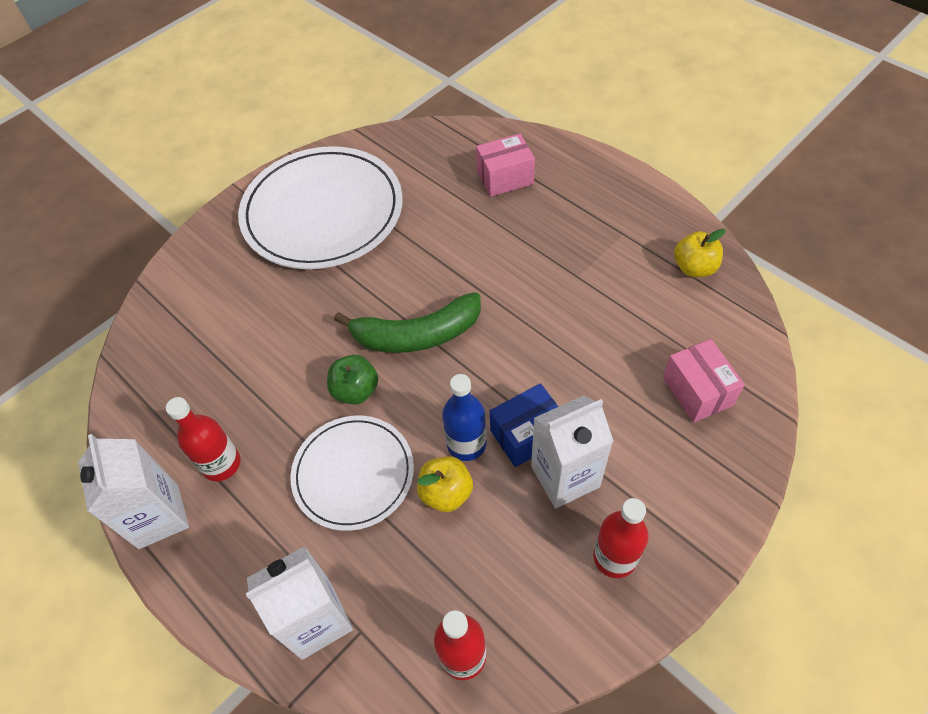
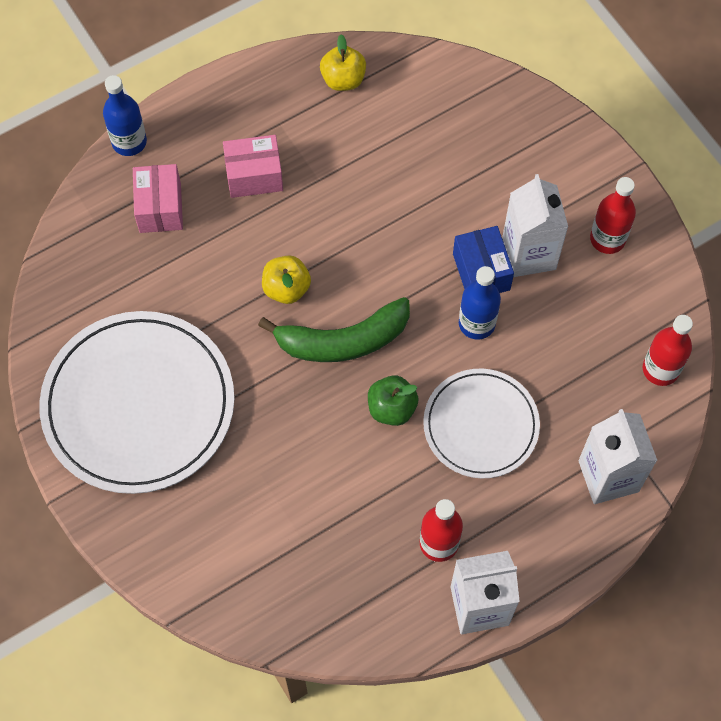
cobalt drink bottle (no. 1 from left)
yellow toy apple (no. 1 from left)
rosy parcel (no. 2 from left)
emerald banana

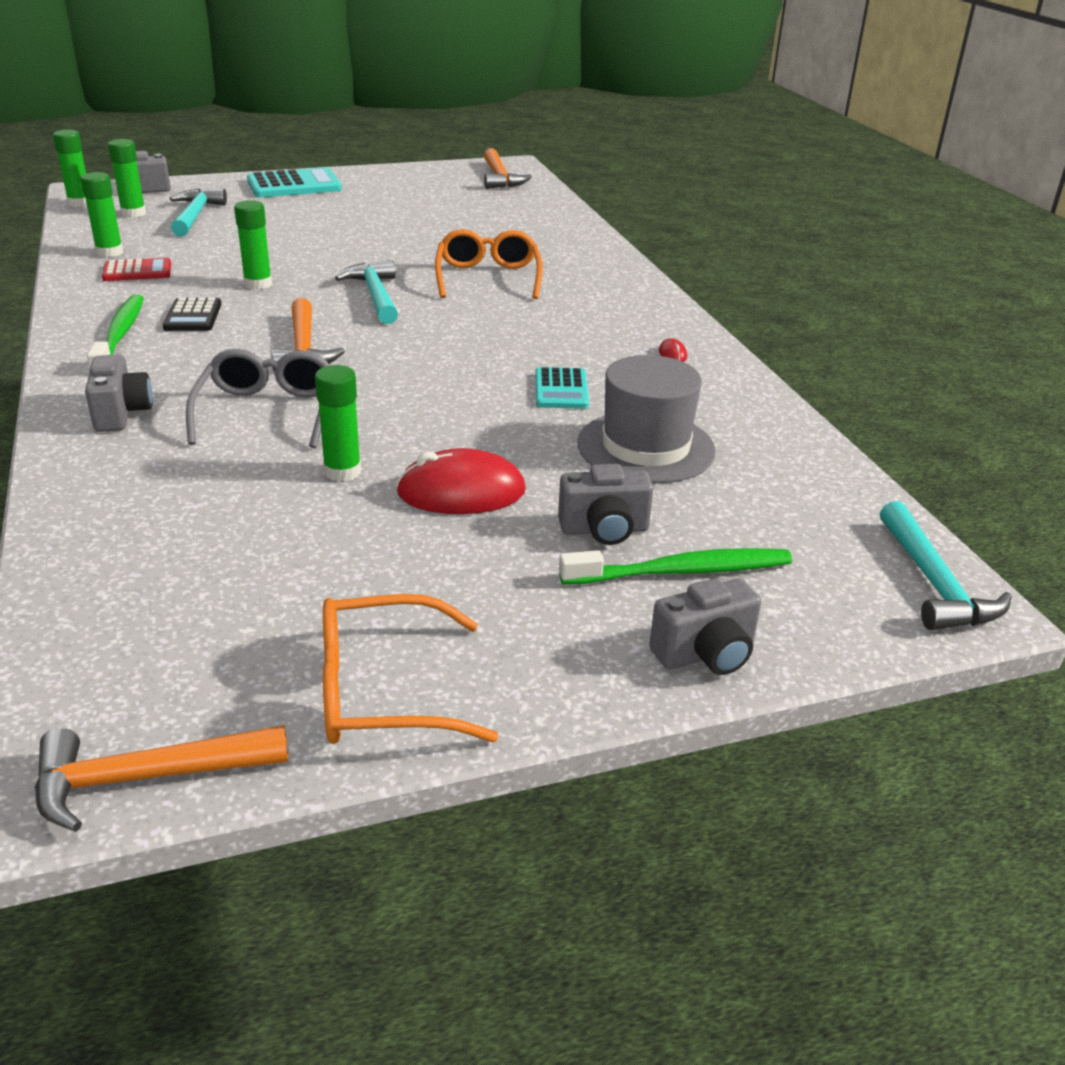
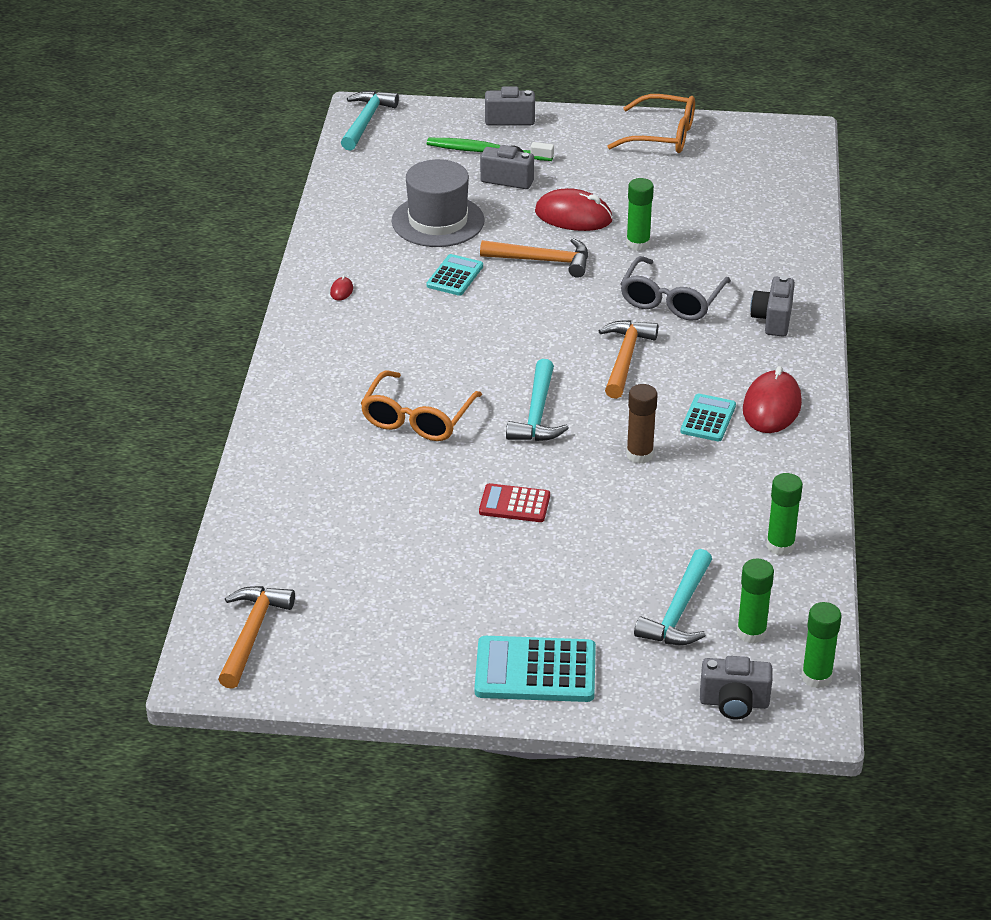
bright orange hammer (no. 2 from left)
scarlet calculator
scarlet computer mouse (no. 3 from left)
aqua calculator (no. 3 from left)
brown stick of glue

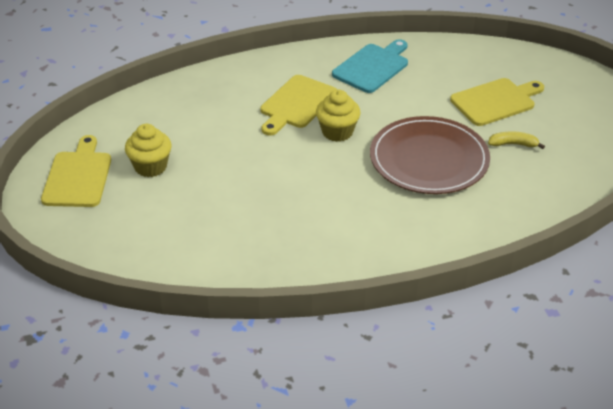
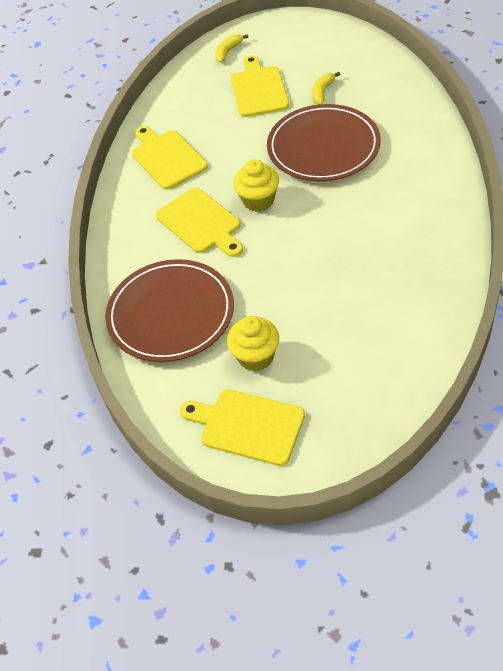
brown flat dish (no. 1 from left)
yellow banana (no. 1 from left)
yellow bread board (no. 1 from left)

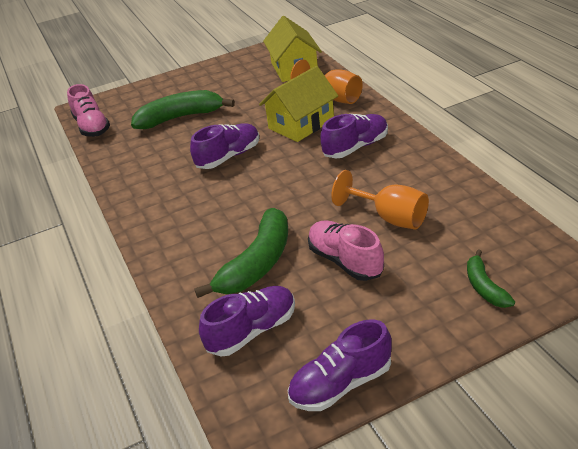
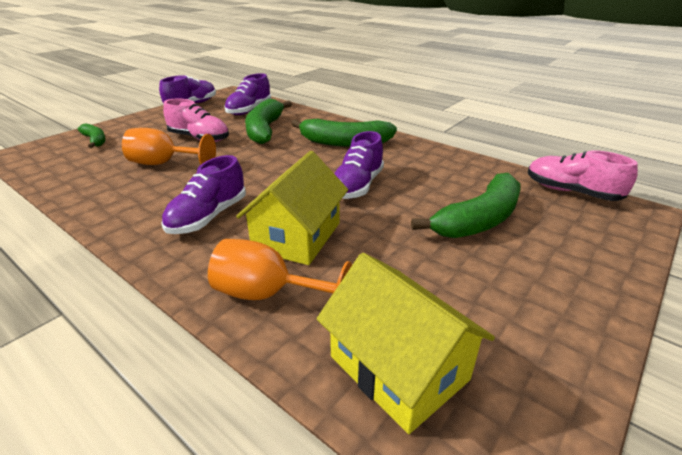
emerald banana (no. 3 from left)

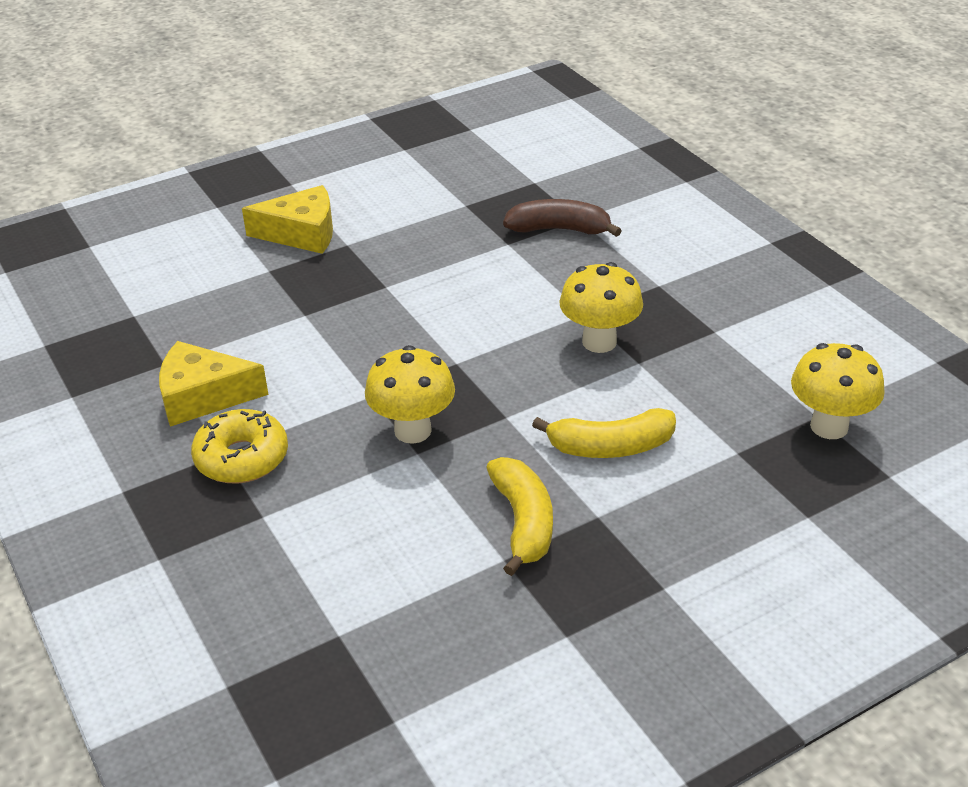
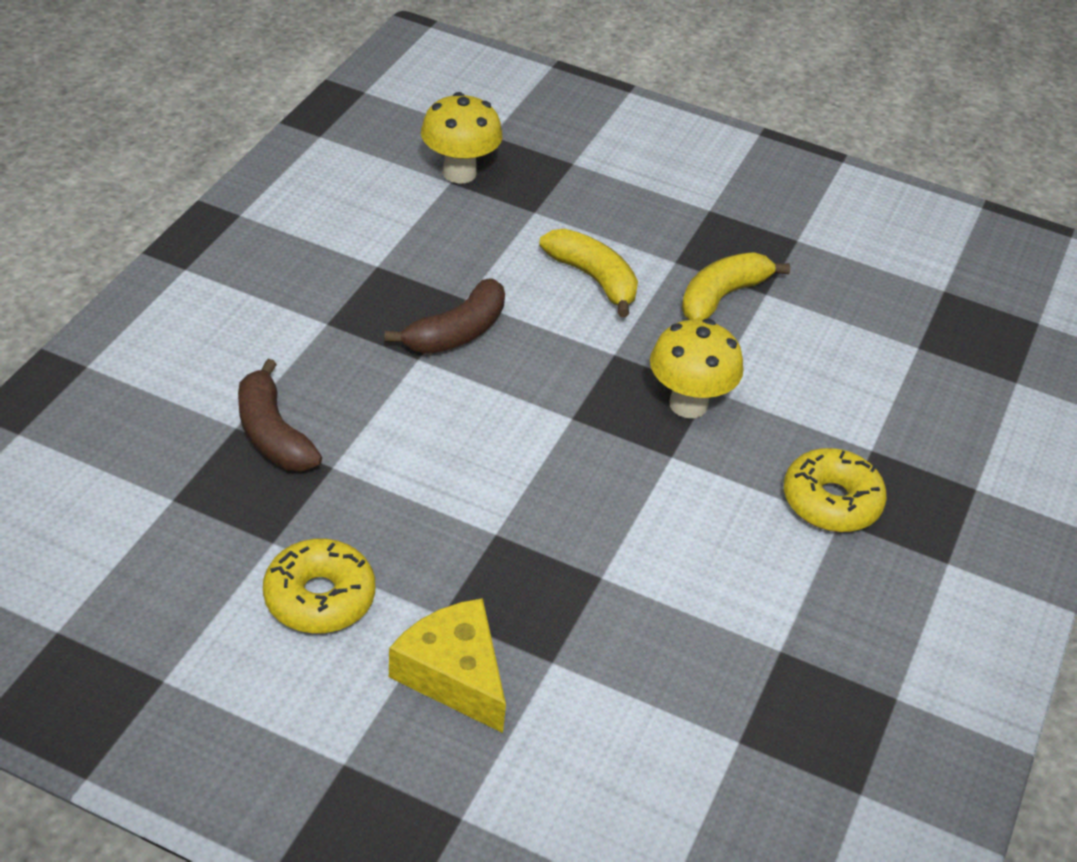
yellow cheese (no. 1 from left in the first image)
yellow glazed donut (no. 1 from left)
brown banana (no. 2 from left)

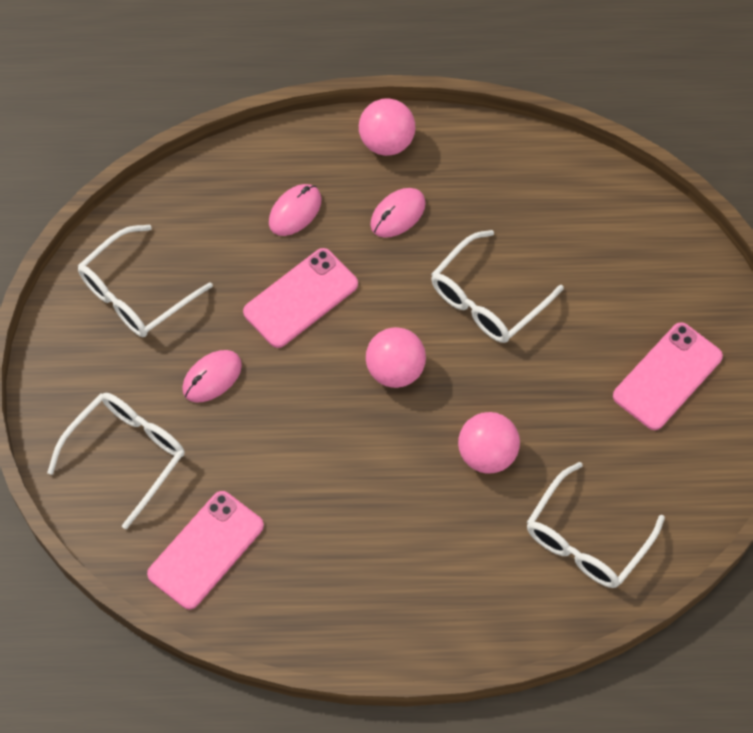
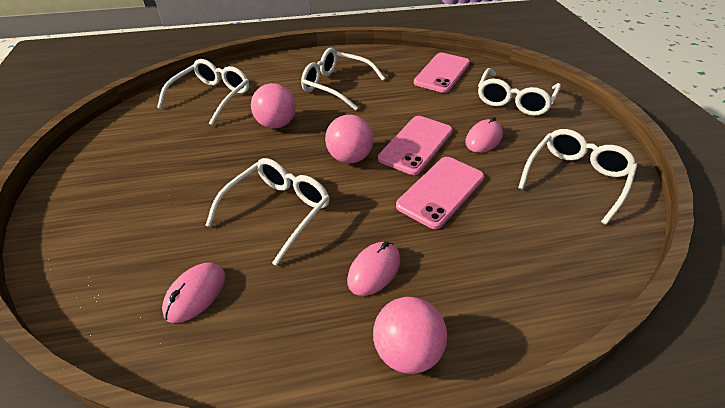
pure white spectacles (no. 3 from left)
rosy computer mouse (no. 1 from left)
rosy smartphone (no. 1 from left)

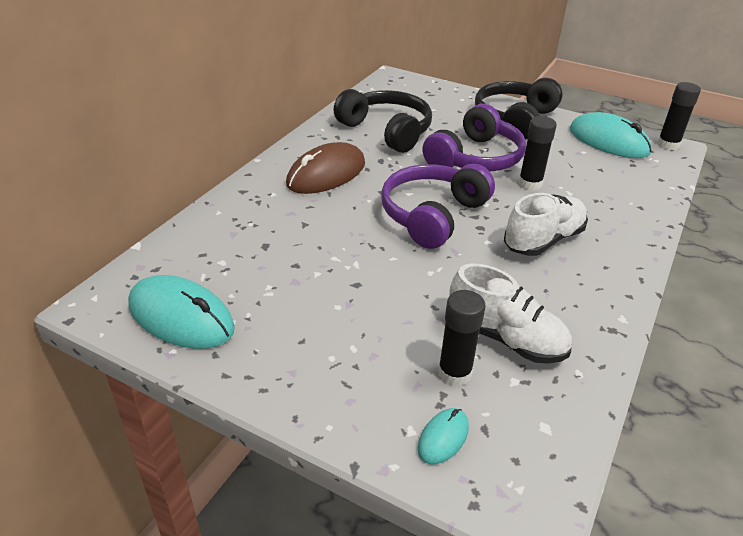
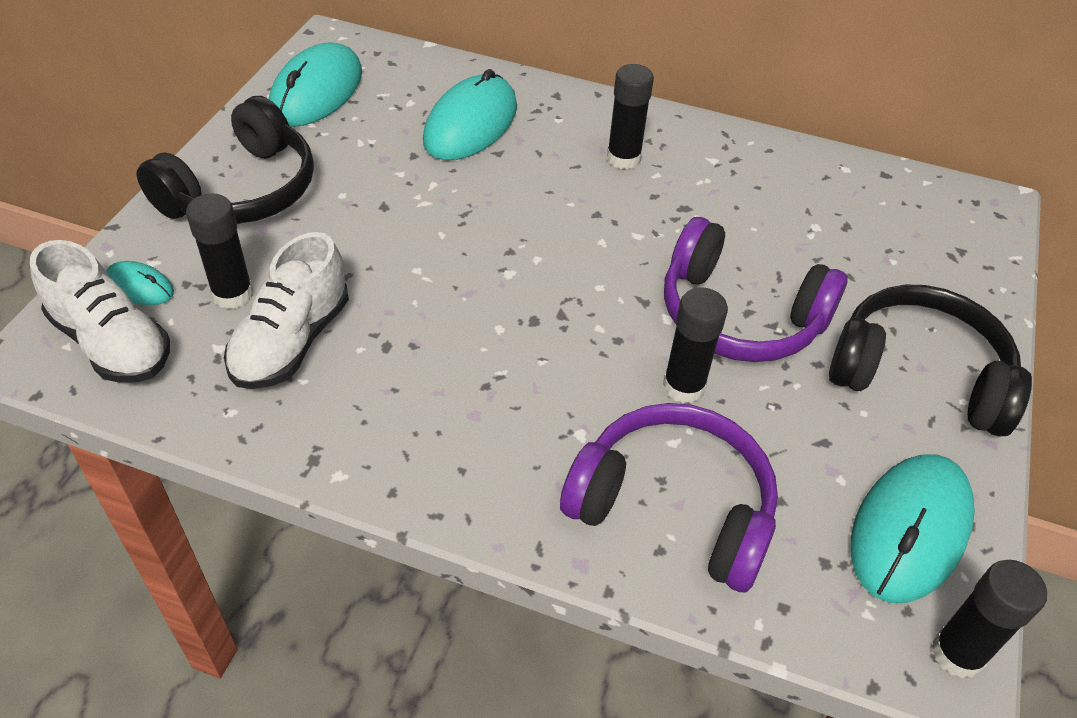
aqua computer mouse (no. 3 from left)
jet-black headset (no. 1 from left)
purple headset (no. 1 from left)
pure white shoe (no. 1 from left)
jet-black stick of glue (no. 2 from left)

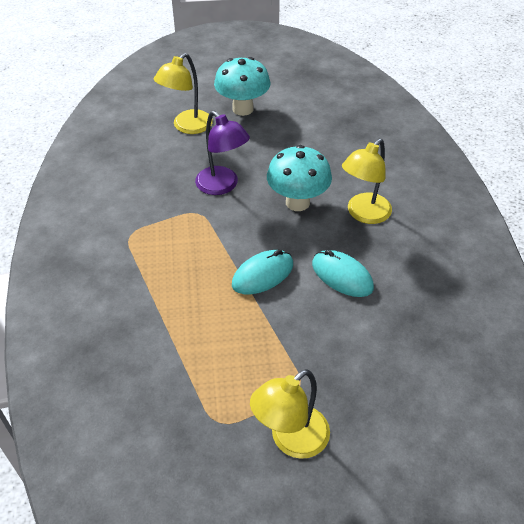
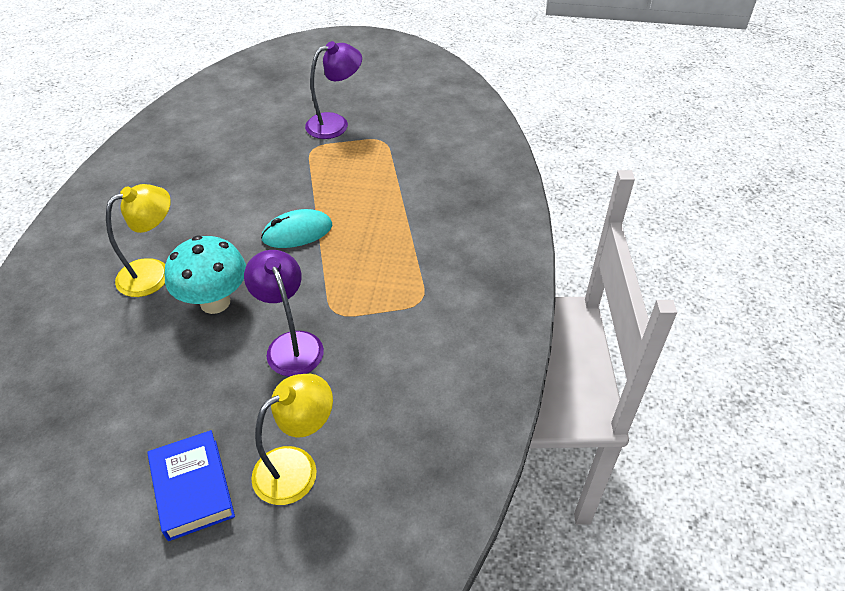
aqua computer mouse (no. 2 from left in the first image)
cobalt book
purple reading lamp (no. 2 from left)

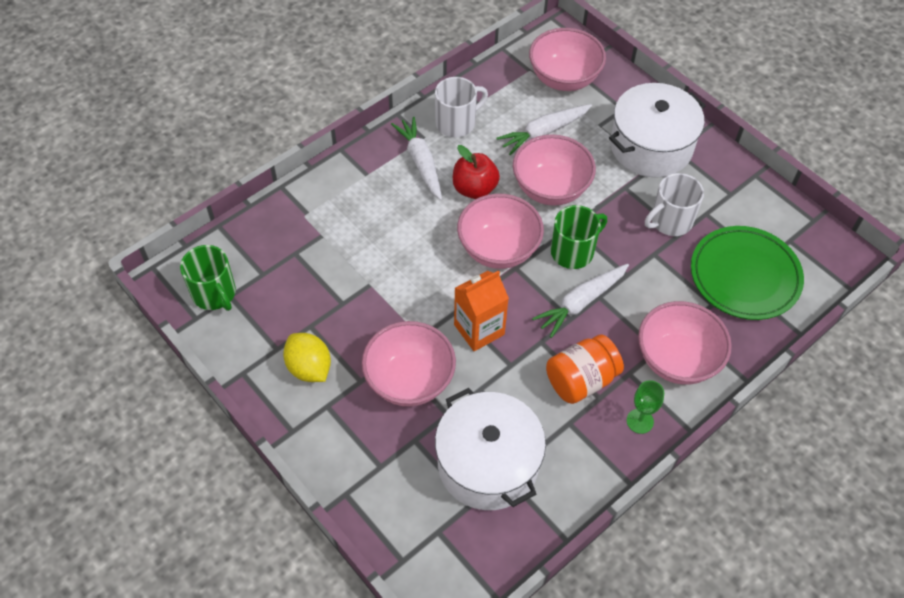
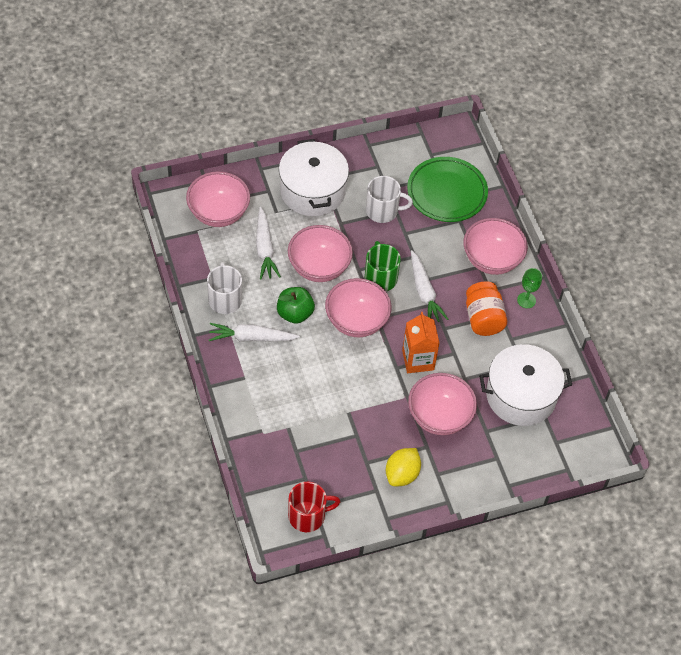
scarlet mug
emerald toy apple
yellow toy lemon
pure white mug (no. 2 from left)

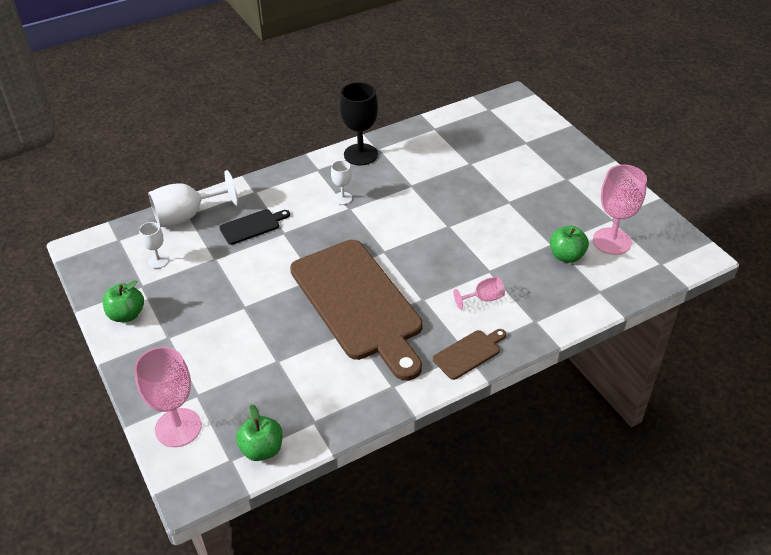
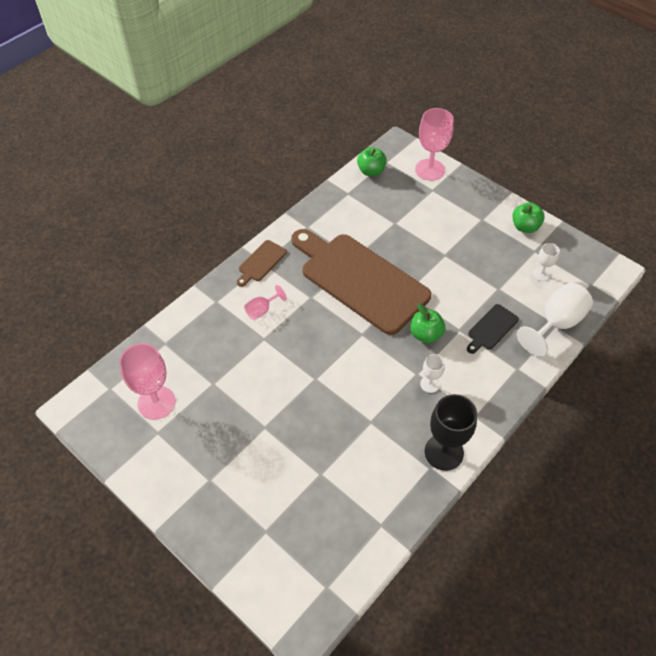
emerald toy apple (no. 2 from left)

